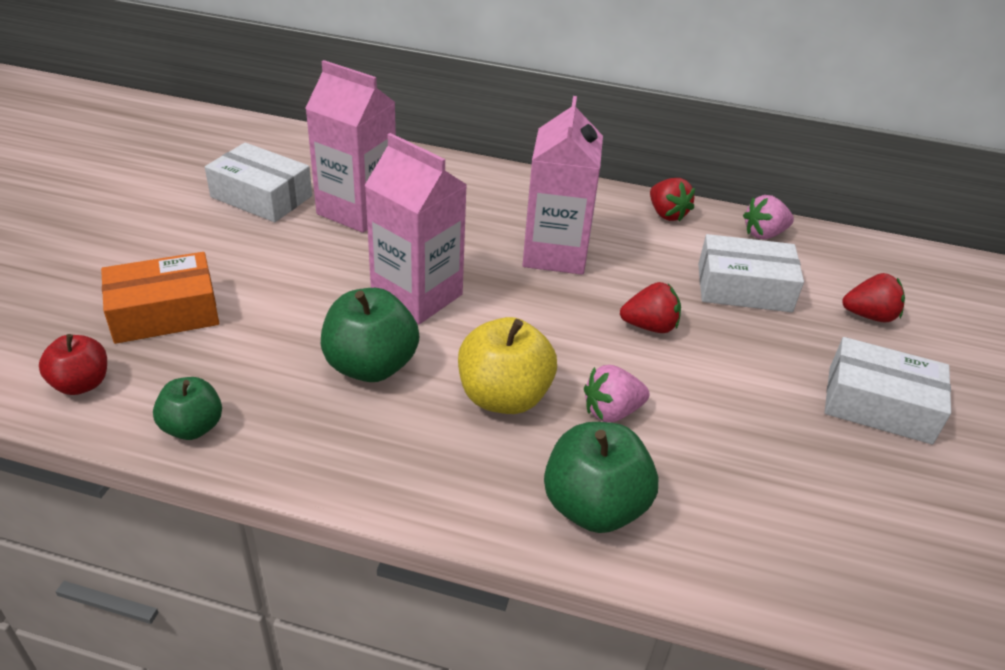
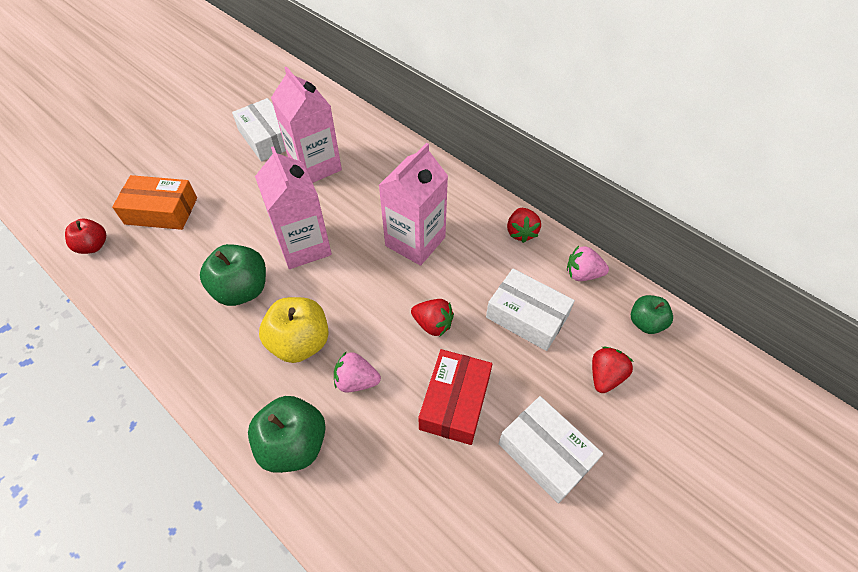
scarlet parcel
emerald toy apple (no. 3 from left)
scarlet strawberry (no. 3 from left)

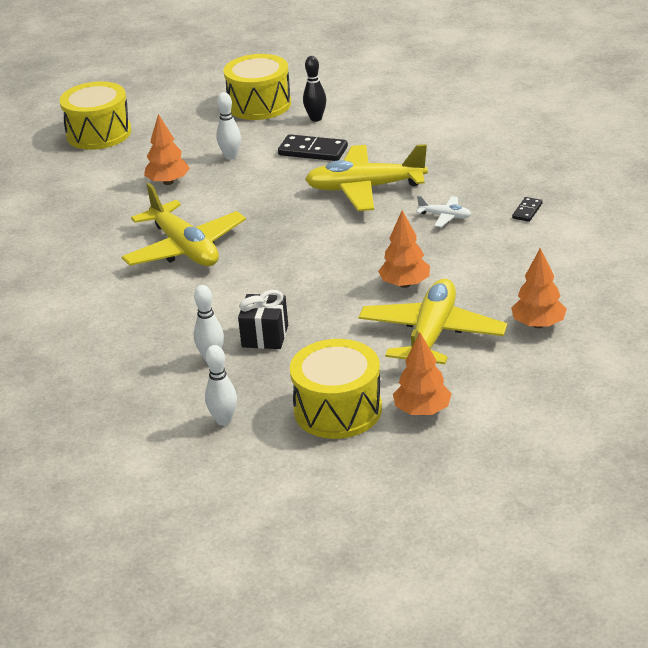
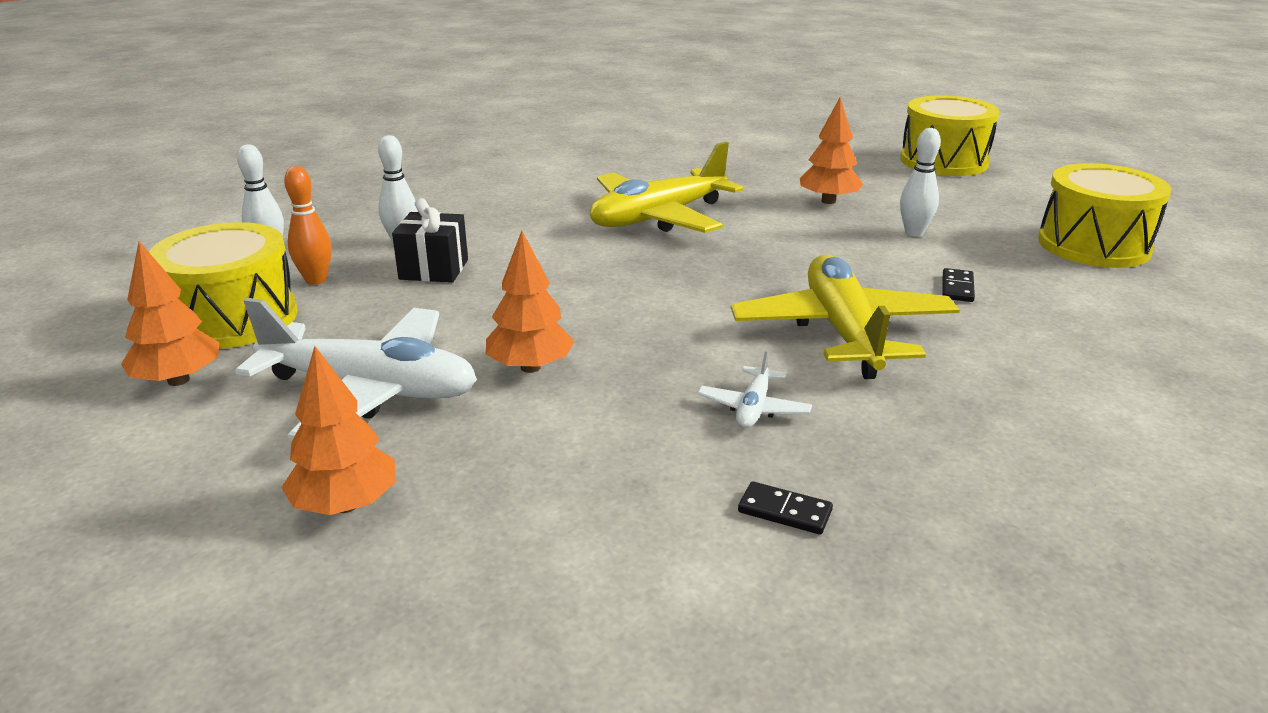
jet-black skittle
bright orange skittle
pure white toy plane (no. 1 from left)
jet-black domino (no. 2 from left)

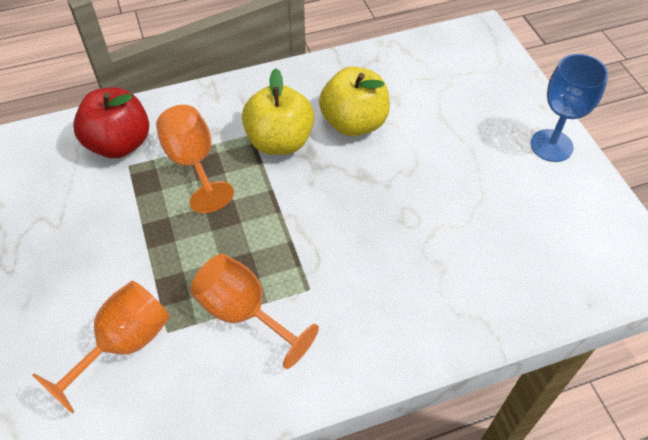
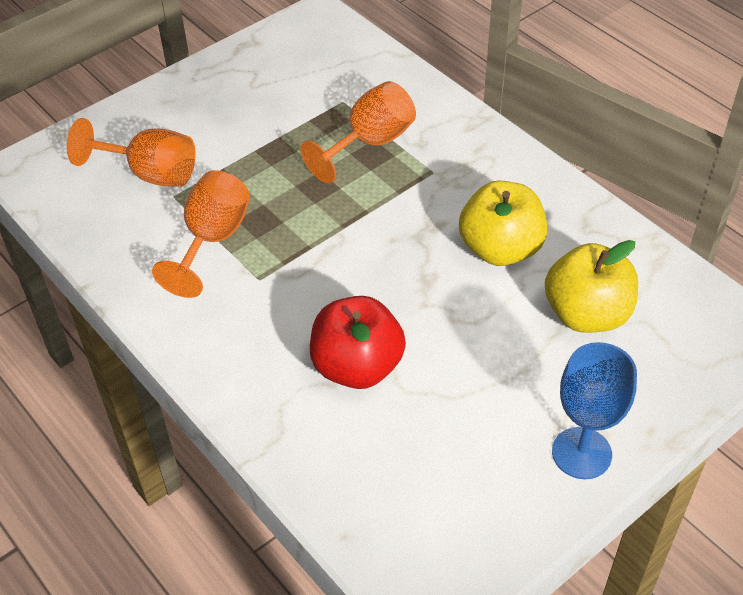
scarlet toy apple
yellow toy apple (no. 2 from left)

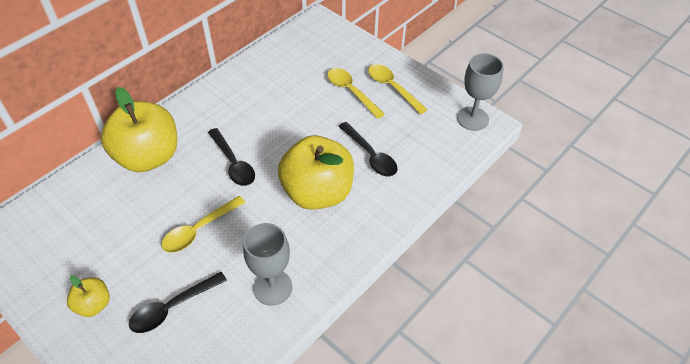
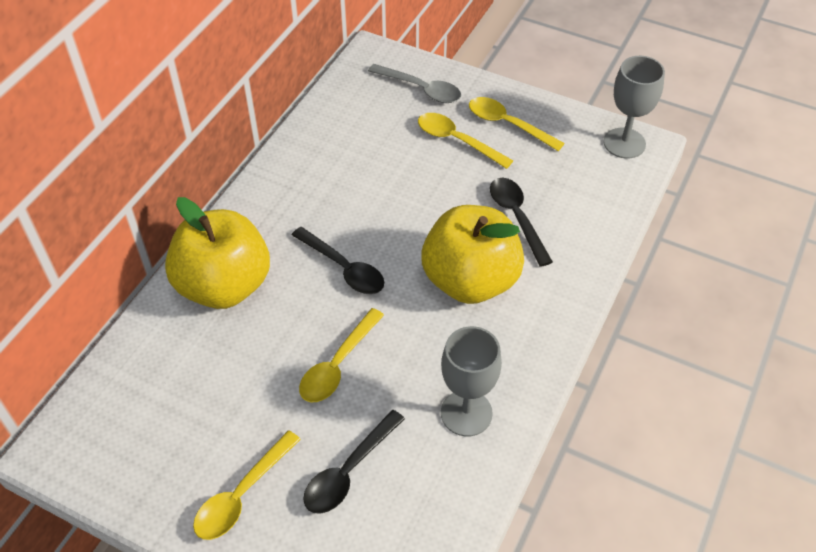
gray spoon
yellow spoon (no. 1 from left)
jet-black spoon (no. 3 from left)

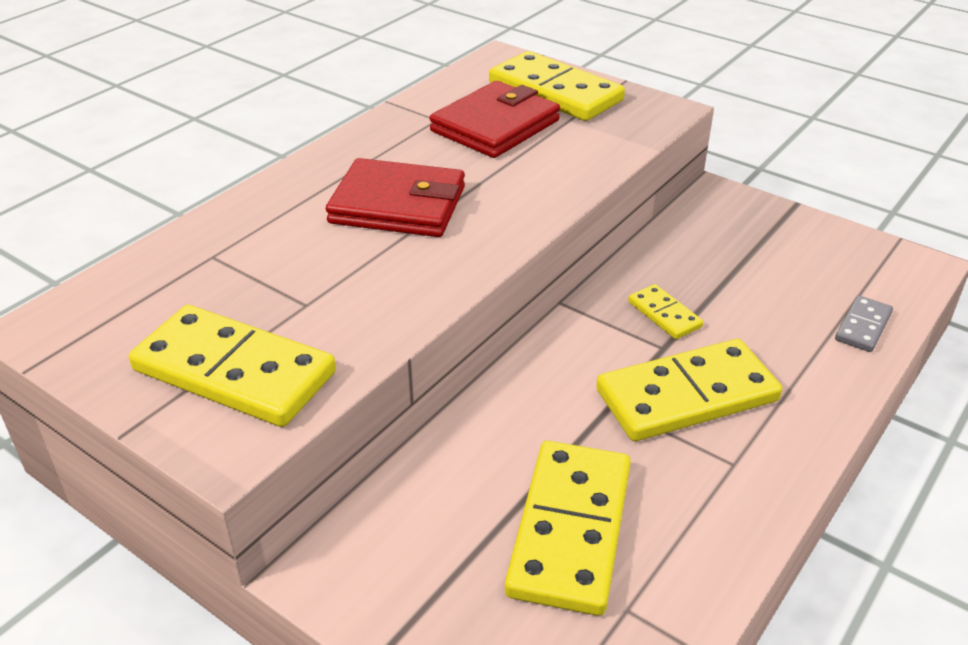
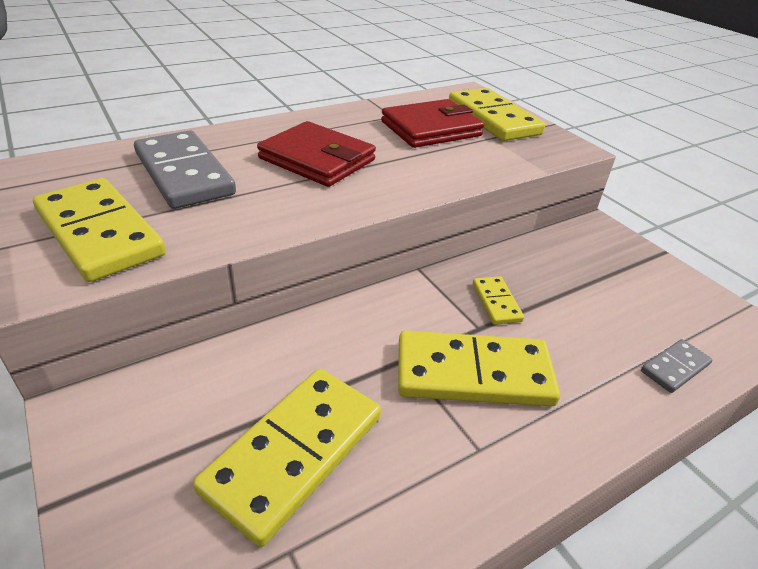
gray domino (no. 1 from left)

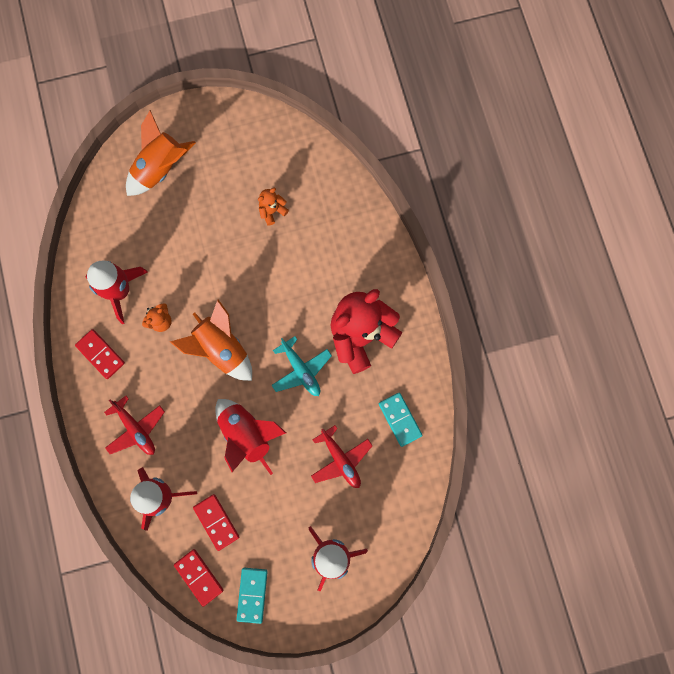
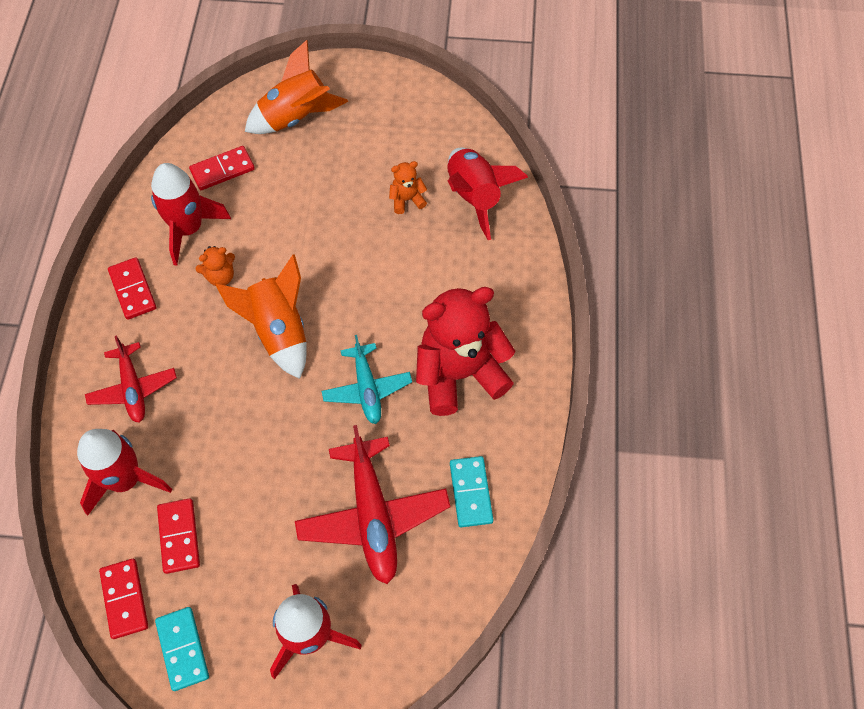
scarlet domino (no. 4 from left)
scarlet toy rocket (no. 4 from left)
aqua domino (no. 1 from left)
scarlet toy plane (no. 2 from left)

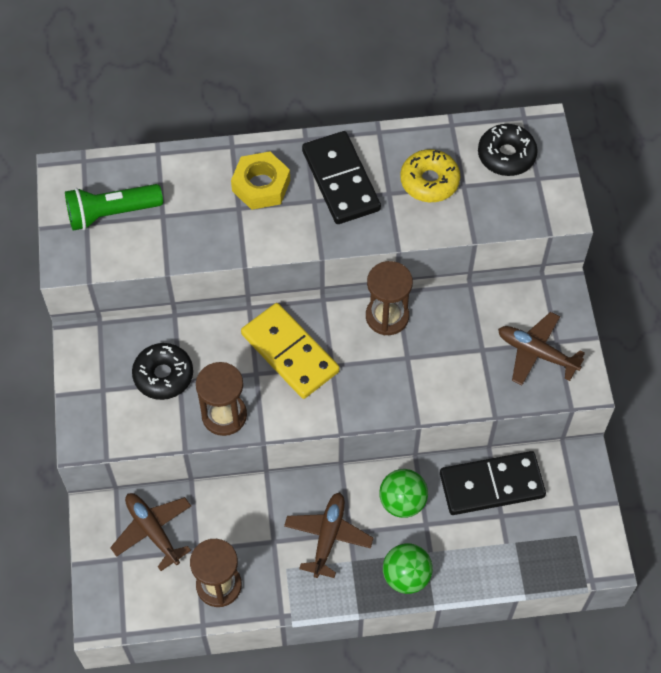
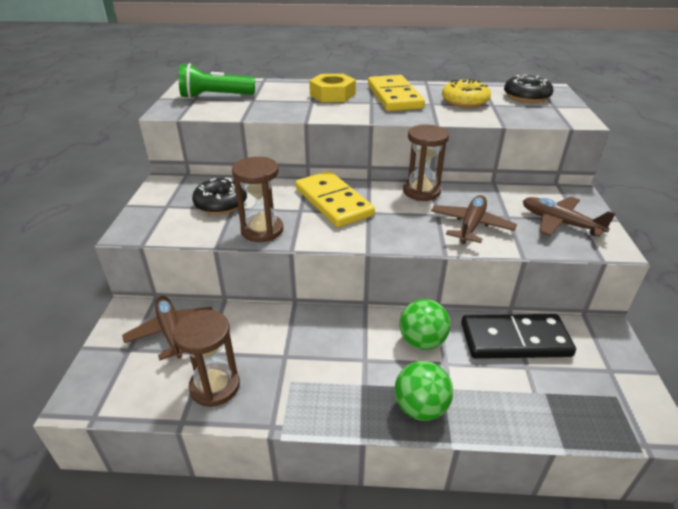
brown toy plane (no. 2 from left)
yellow domino (no. 2 from left)

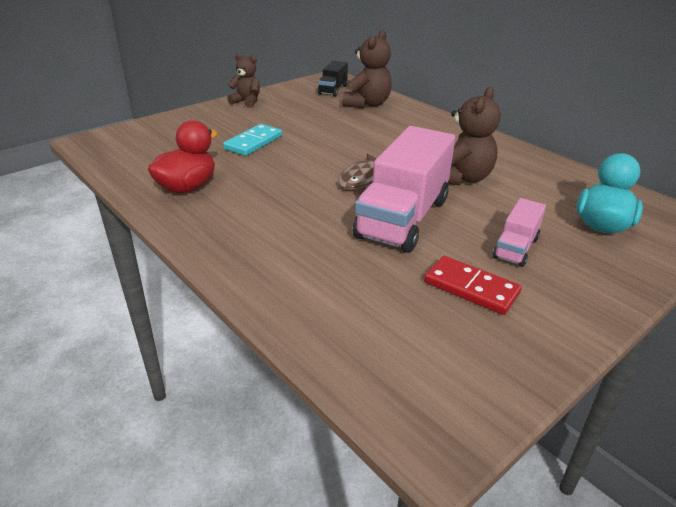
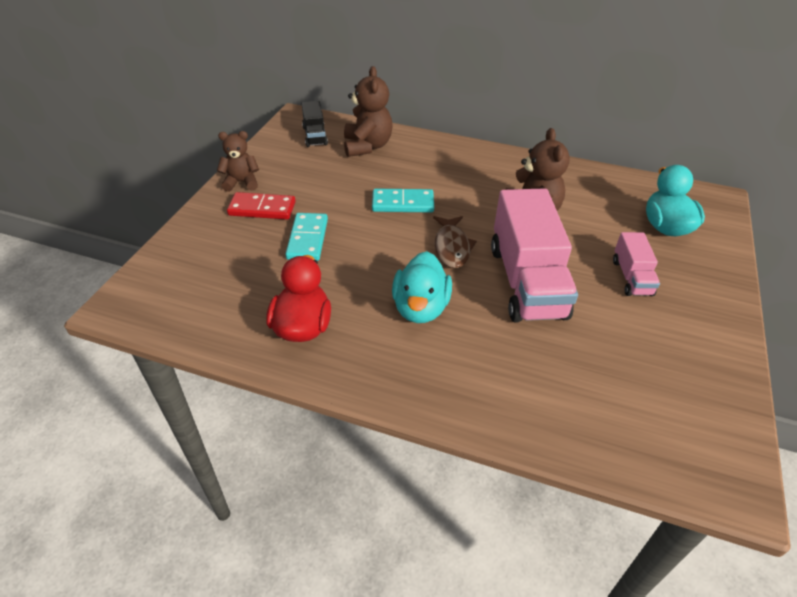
aqua domino (no. 2 from left)
aqua toy duck (no. 1 from left)
scarlet domino

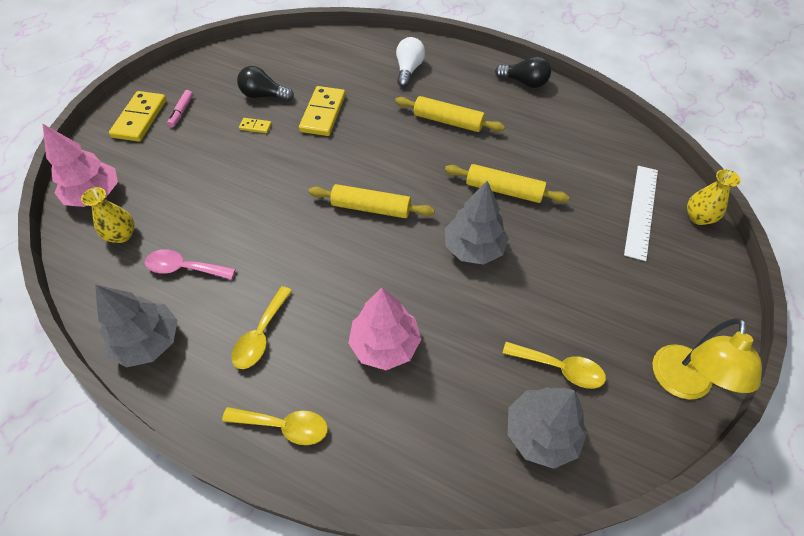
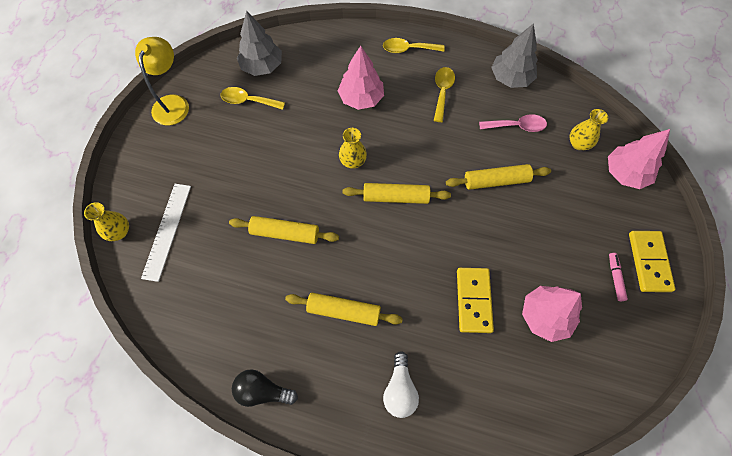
yellow domino (no. 2 from left in the first image)
gray fir tree (no. 2 from left in the first image)
yellow flower vase (no. 2 from left)
yellow rolling pin (no. 4 from left)
rosy fir tree (no. 2 from left)

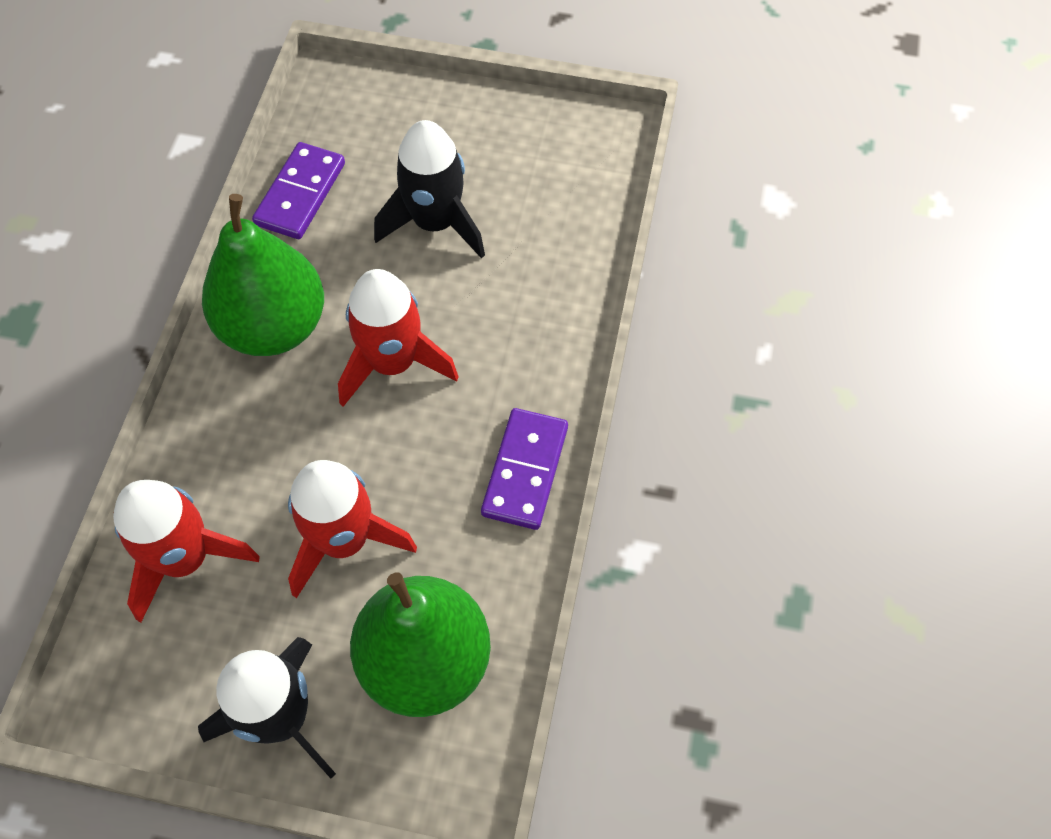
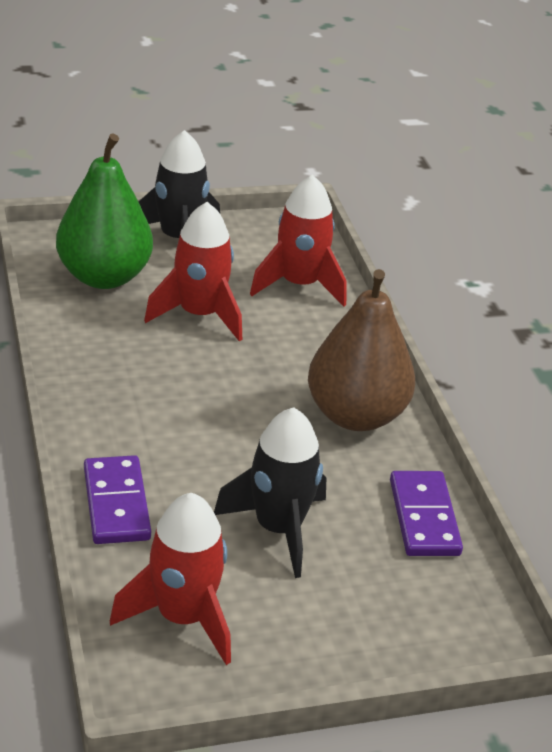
scarlet toy rocket (no. 1 from left)
purple domino (no. 1 from left)
brown pear fruit

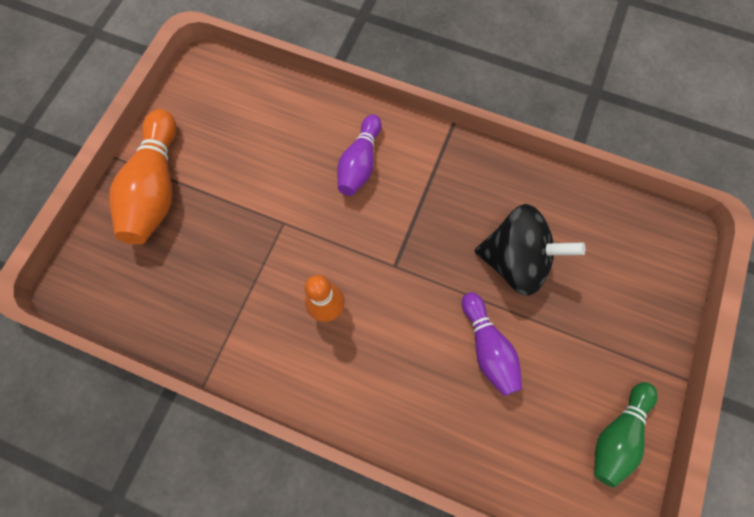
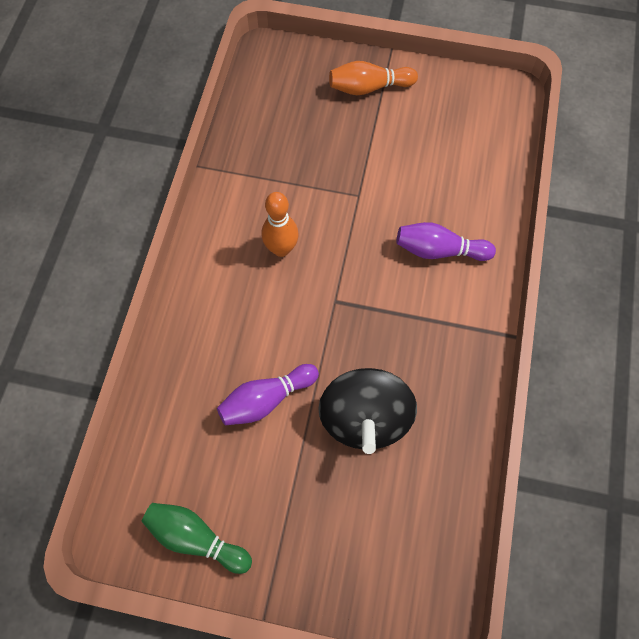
bright orange skittle (no. 2 from left)

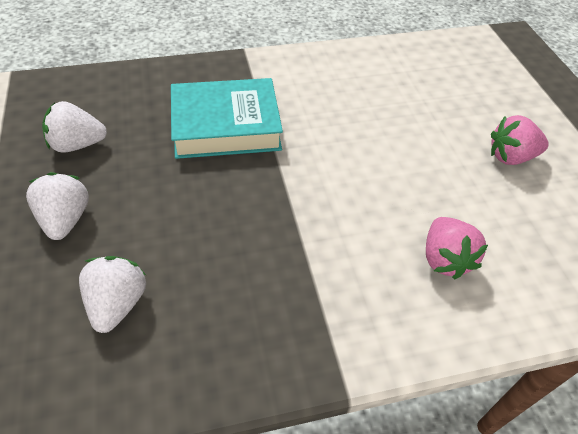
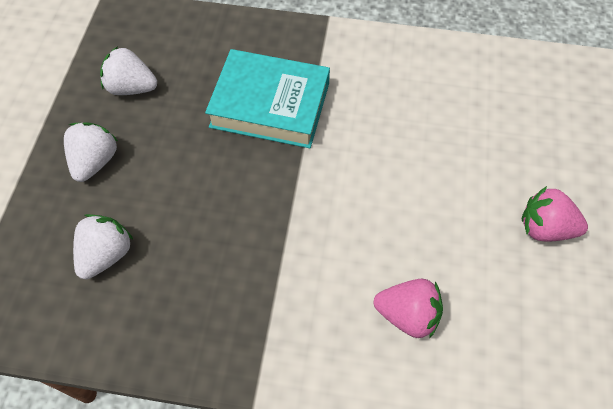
rosy strawberry (no. 1 from left)

